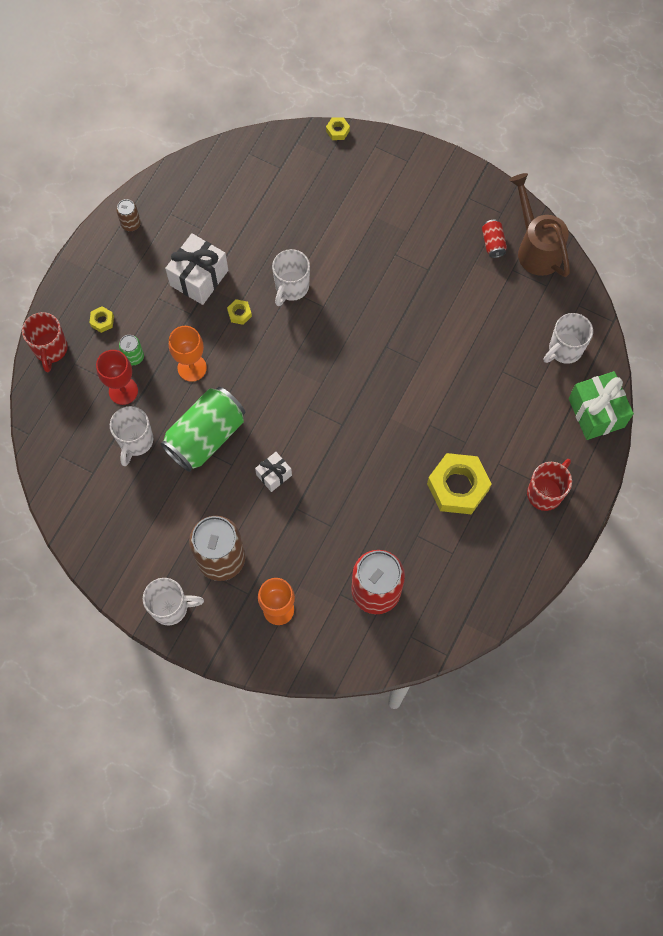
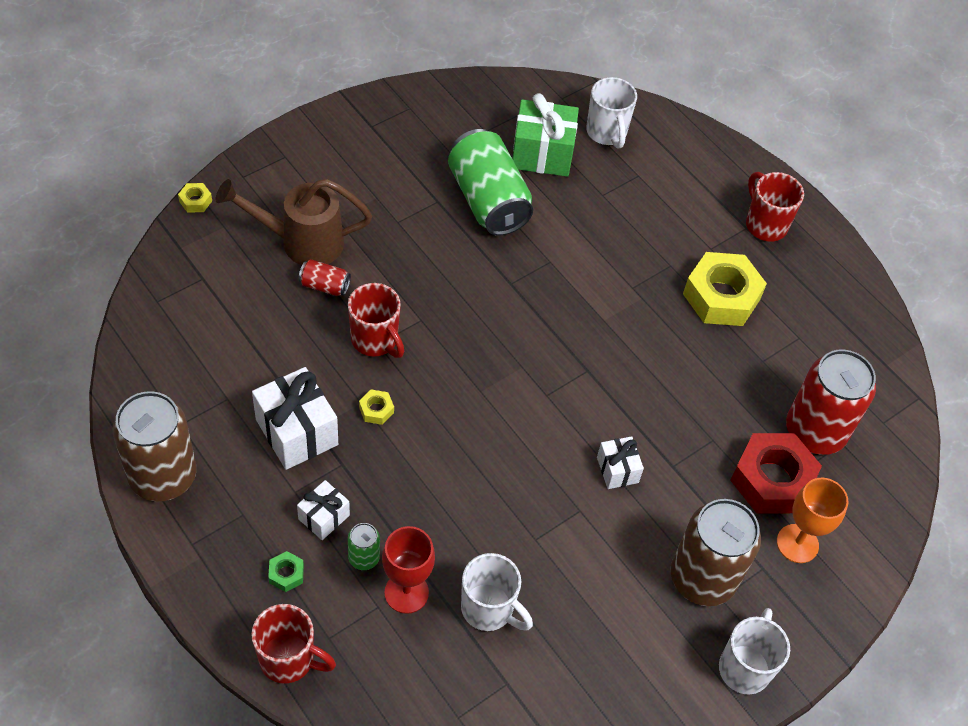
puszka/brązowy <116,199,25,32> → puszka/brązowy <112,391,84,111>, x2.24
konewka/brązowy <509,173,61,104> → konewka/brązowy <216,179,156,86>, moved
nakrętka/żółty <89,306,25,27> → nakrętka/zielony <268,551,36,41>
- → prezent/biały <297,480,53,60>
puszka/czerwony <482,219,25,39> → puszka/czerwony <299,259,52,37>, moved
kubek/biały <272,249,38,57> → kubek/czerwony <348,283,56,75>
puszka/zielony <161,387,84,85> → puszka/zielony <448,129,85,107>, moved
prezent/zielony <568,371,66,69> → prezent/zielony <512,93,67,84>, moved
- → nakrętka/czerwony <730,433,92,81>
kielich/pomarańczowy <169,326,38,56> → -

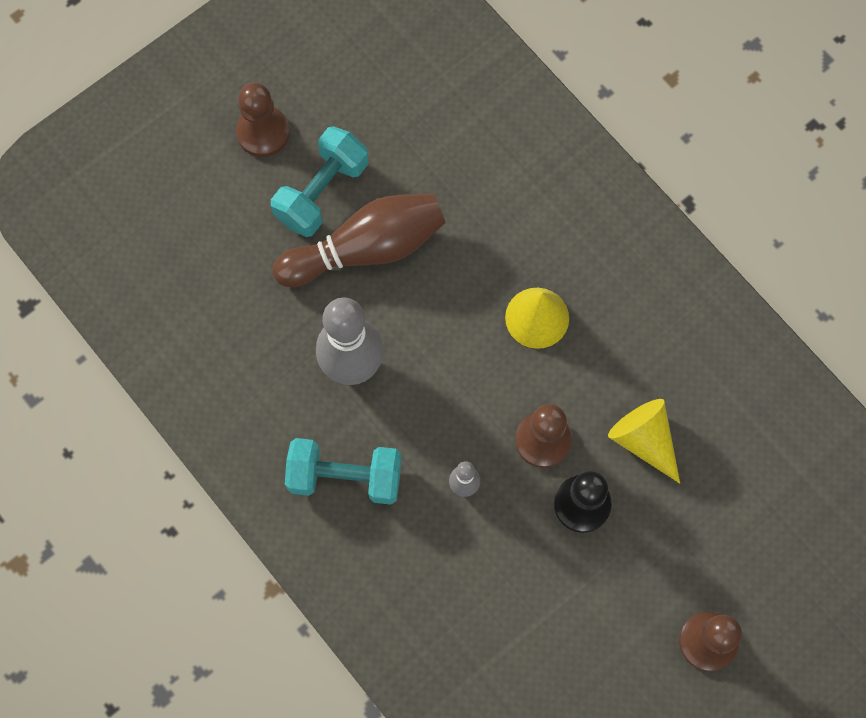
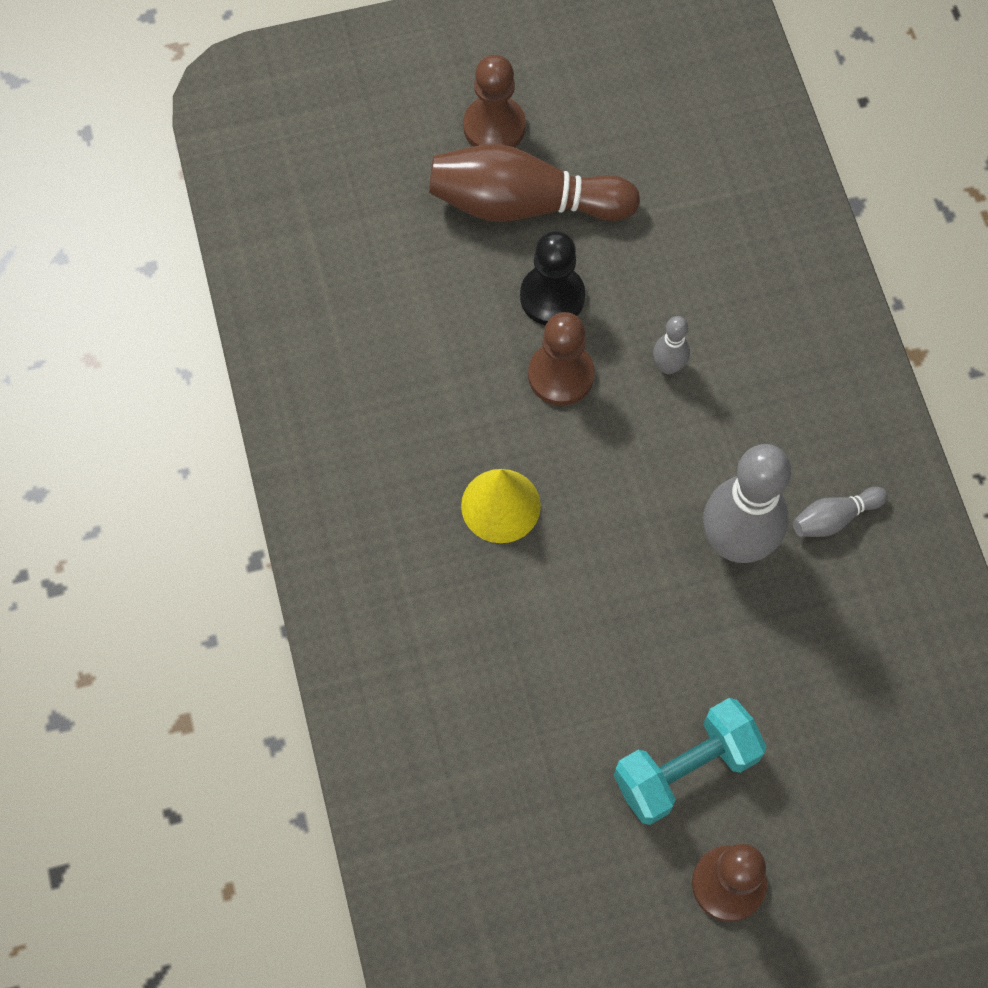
kręgiel/brązowy <273,194,173,93> → kręgiel/brązowy <429,144,211,78>, moved
- → kręgiel/szary <793,487,95,50>
hantel/turkusowy <285,438,117,67> → -
stożek/żółty <608,399,72,85> → -

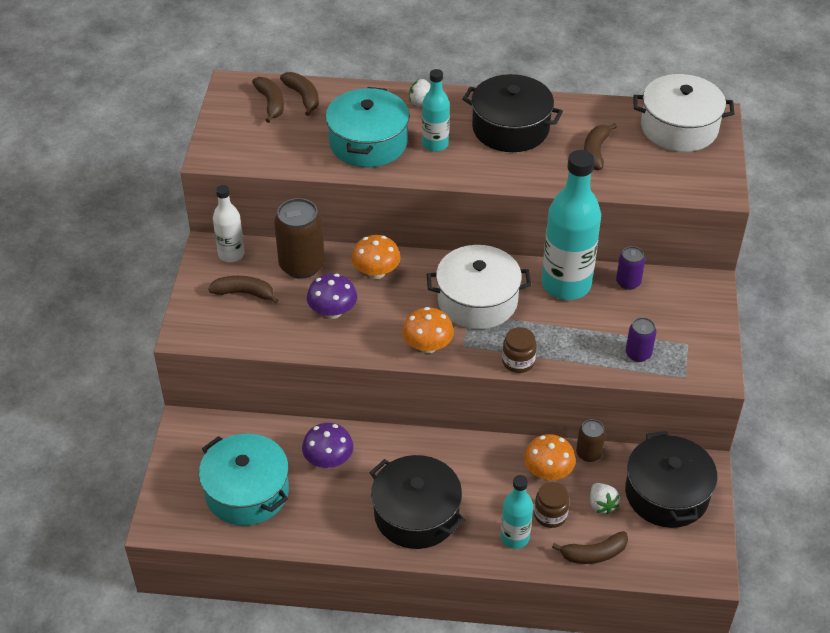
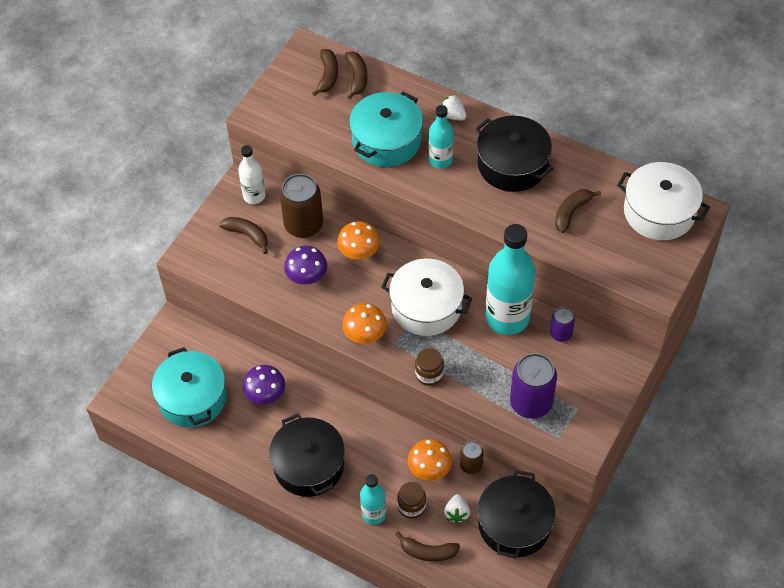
puszka/fioletowy <626,317,30,45> → puszka/fioletowy <510,353,47,66>, x1.84

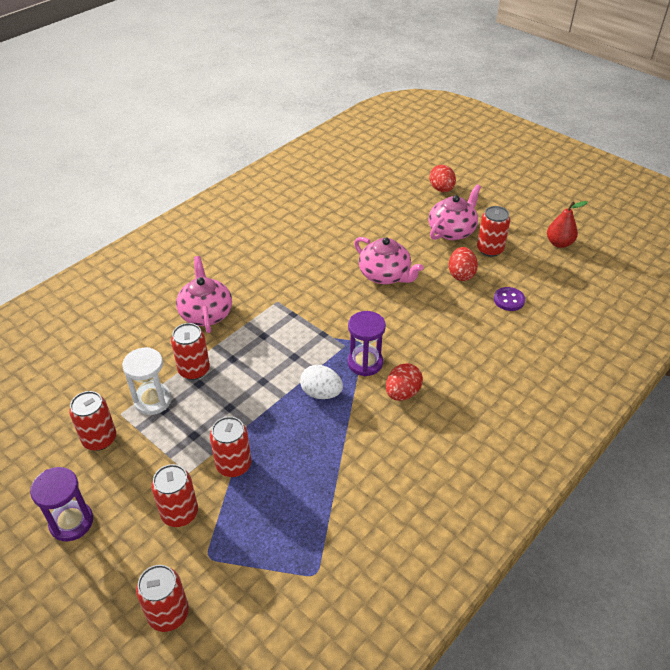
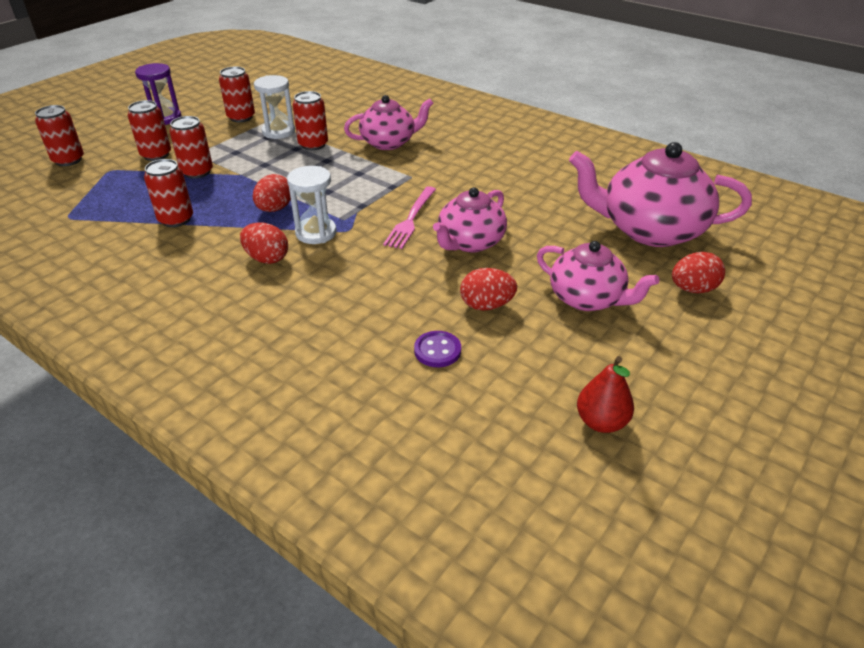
puszka/czerwony <477,206,33,51> → puszka/czerwony <144,159,49,68>, moved
jajko/biały <300,365,43,34> → jajko/czerwony <253,174,38,38>
klepsydra/fioletowy <347,311,39,65> → klepsydra/biały <287,166,50,78>
- → widelec/różowy <383,186,53,63>
- → imbryk/różowy <569,142,183,105>

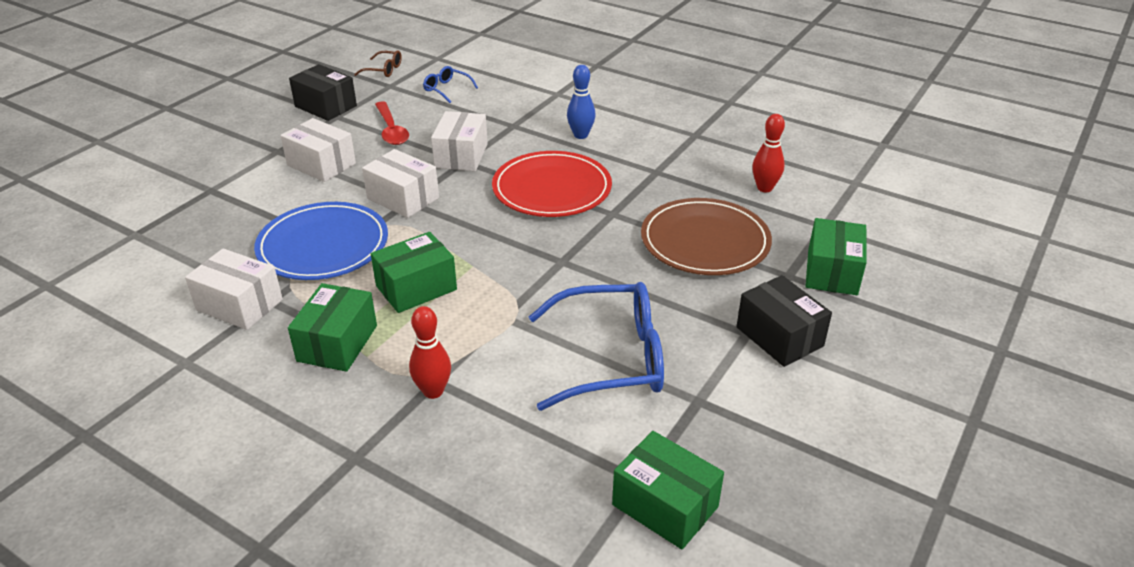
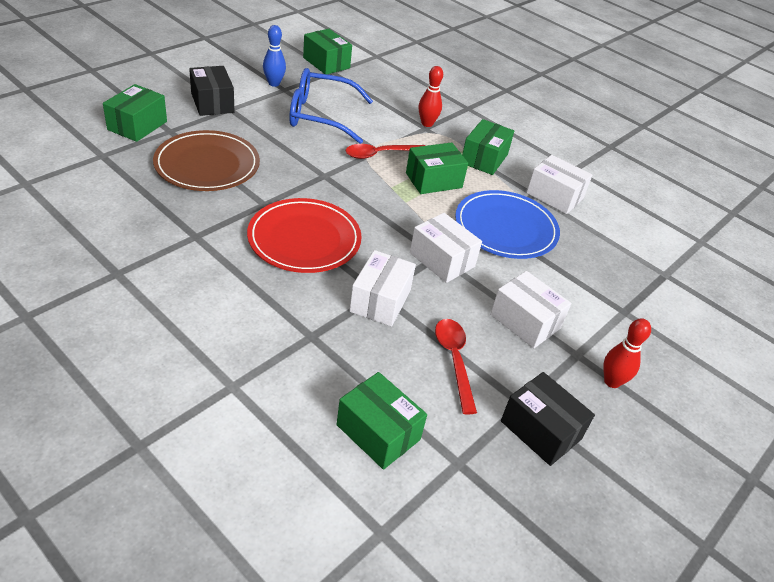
kręgiel/niebieski <567,65,29,74> → kręgiel/niebieski <263,25,23,62>, moved
okulary/niebieski <423,66,55,37> → pudełko/zielony <337,372,90,98>
- → łyżka/czerwony <346,144,79,15>
kręgiel/czerwony <752,114,33,78> → kręgiel/czerwony <603,318,48,70>, moved
okulary/brązowy <354,50,48,27> → -

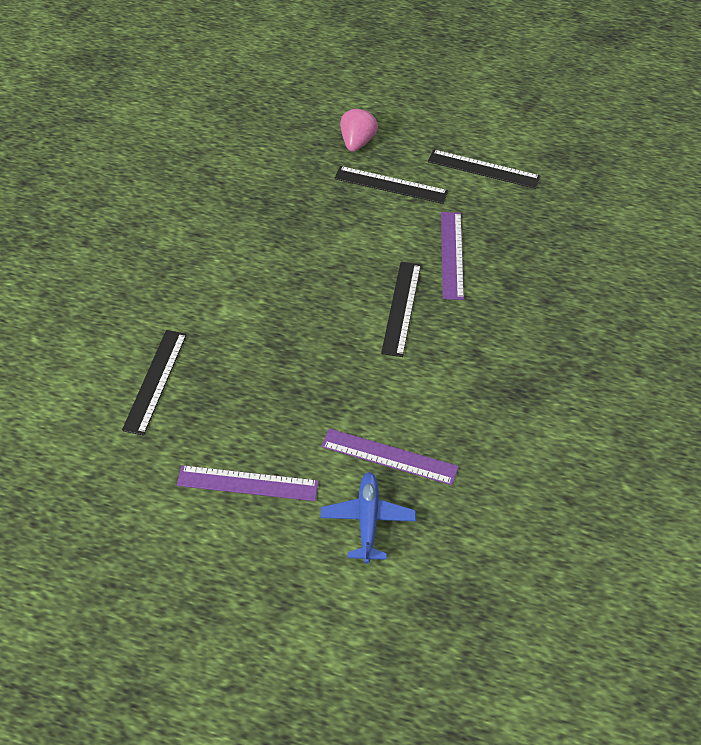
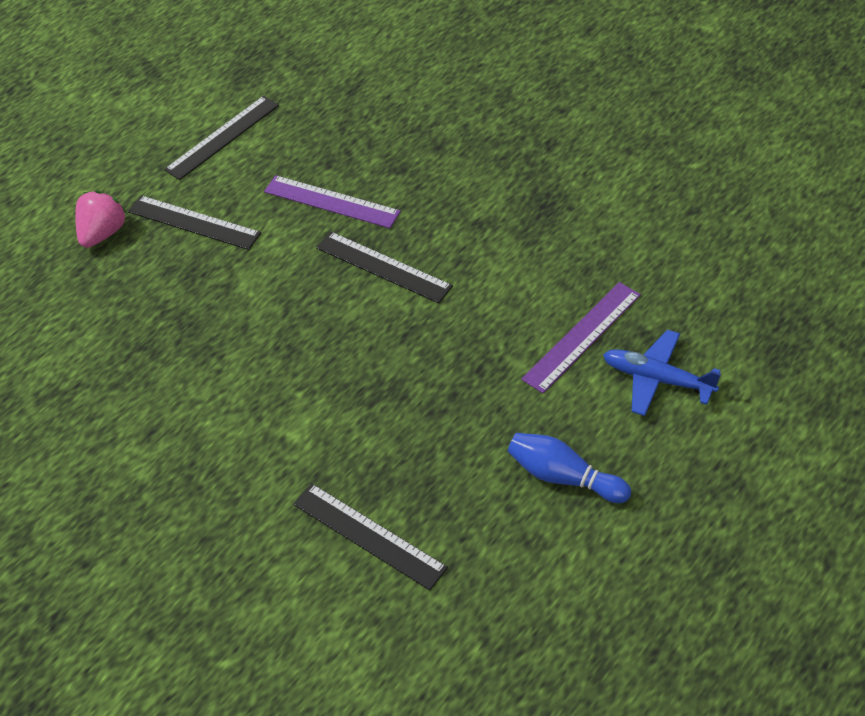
truskawka/różowy <340,107,38,45> → truskawka/różowy <75,191,52,57>, 75 degrees clockwise
linijka/czarny <334,166,114,38> → linijka/czarny <128,195,133,55>, 75 degrees clockwise
linijka/fioletowy <177,465,142,36> → kręgiel/niebieski <508,433,123,70>

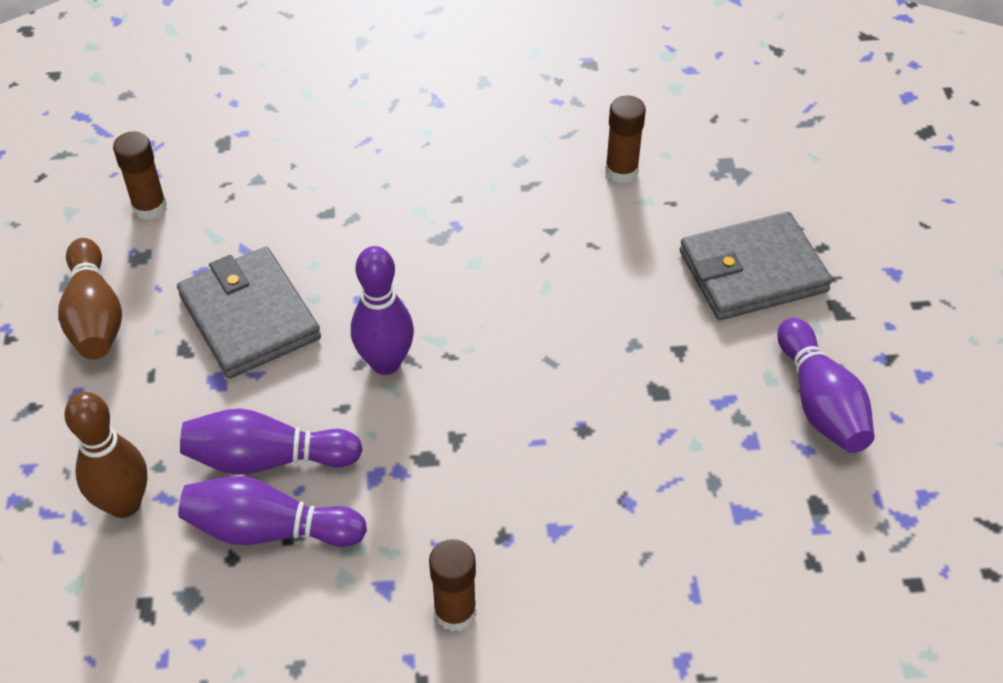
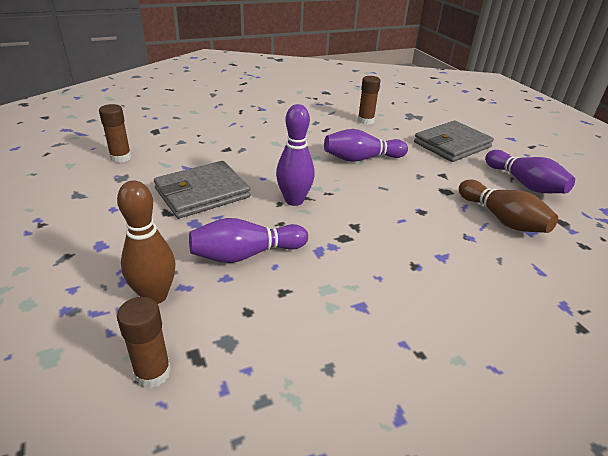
klej w sztyfcie/brązowy <429,539,47,93> → klej w sztyfcie/brązowy <117,297,54,91>, moved
portfel/szary <177,247,144,132> → portfel/szary <154,161,97,58>, 75 degrees counterclockwise
kręgiel/fioletowy <178,476,189,71> → kręgiel/fioletowy <324,129,84,33>, moved
kręgiel/brązowy <58,238,64,122> → kręgiel/brązowy <459,180,99,53>, moved

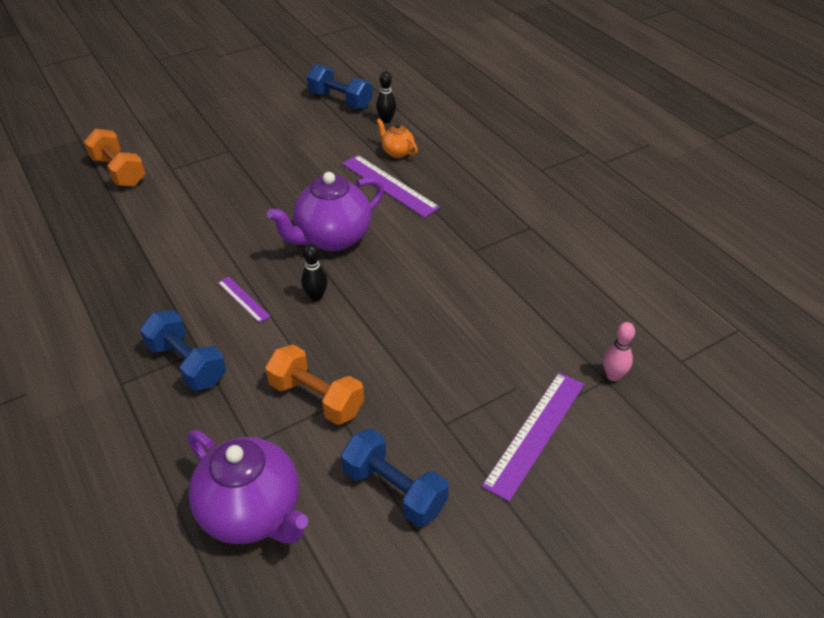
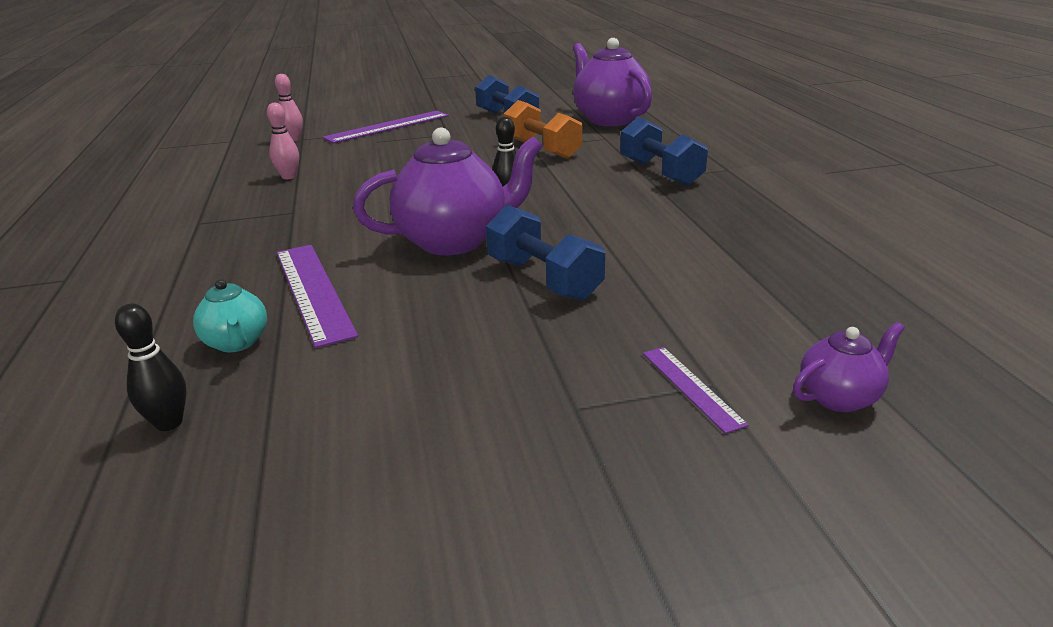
imbryk/pomarańczowy <376,118,42,40> → imbryk/turkusowy <193,279,74,73>
- → kręgiel/różowy <267,103,32,76>
hantel/niebieski <307,64,65,45> → hantel/niebieski <486,205,119,96>, moved
linijka/fioletowy <218,276,53,47> → linijka/fioletowy <643,347,106,87>, moved
hantel/pomarańczowy <84,128,62,59> → imbryk/fioletowy <793,322,112,90>

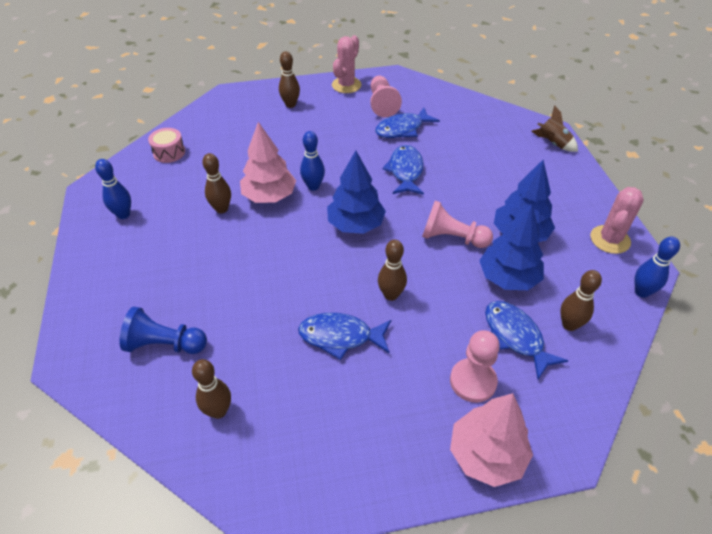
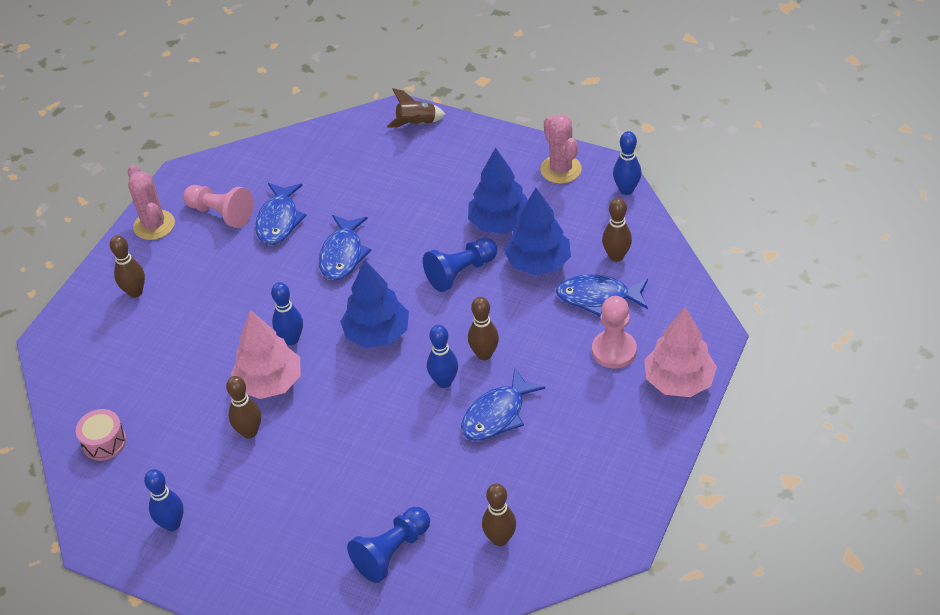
ryba/niebieski <382,145,42,50> → ryba/niebieski <319,215,52,65>, 120 degrees counterclockwise
pionek/różowy <422,201,71,47> → pionek/niebieski <423,238,74,54>
- → kręgiel/niebieski <427,325,31,63>

